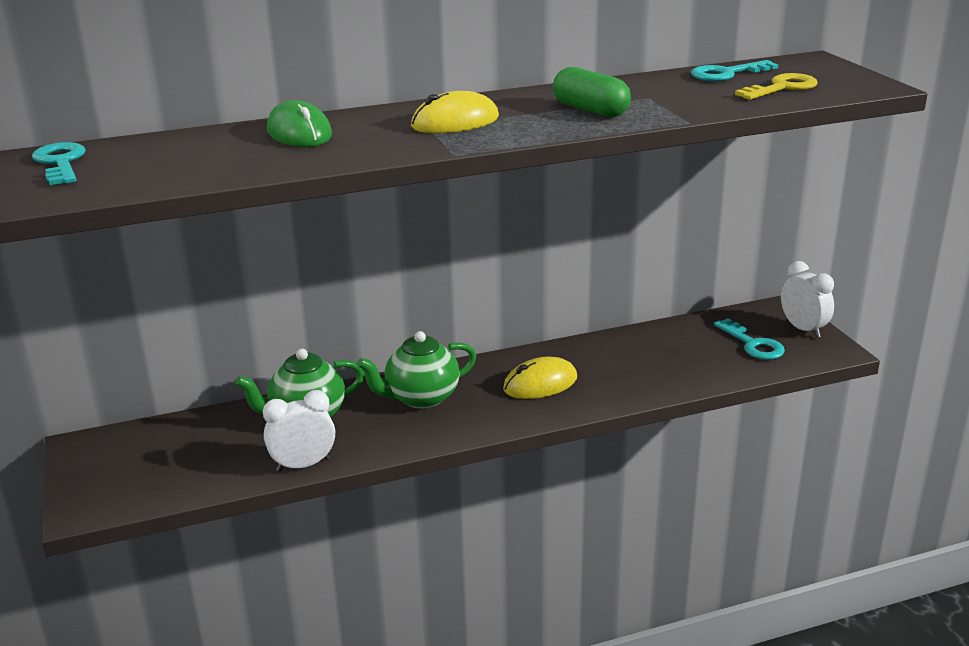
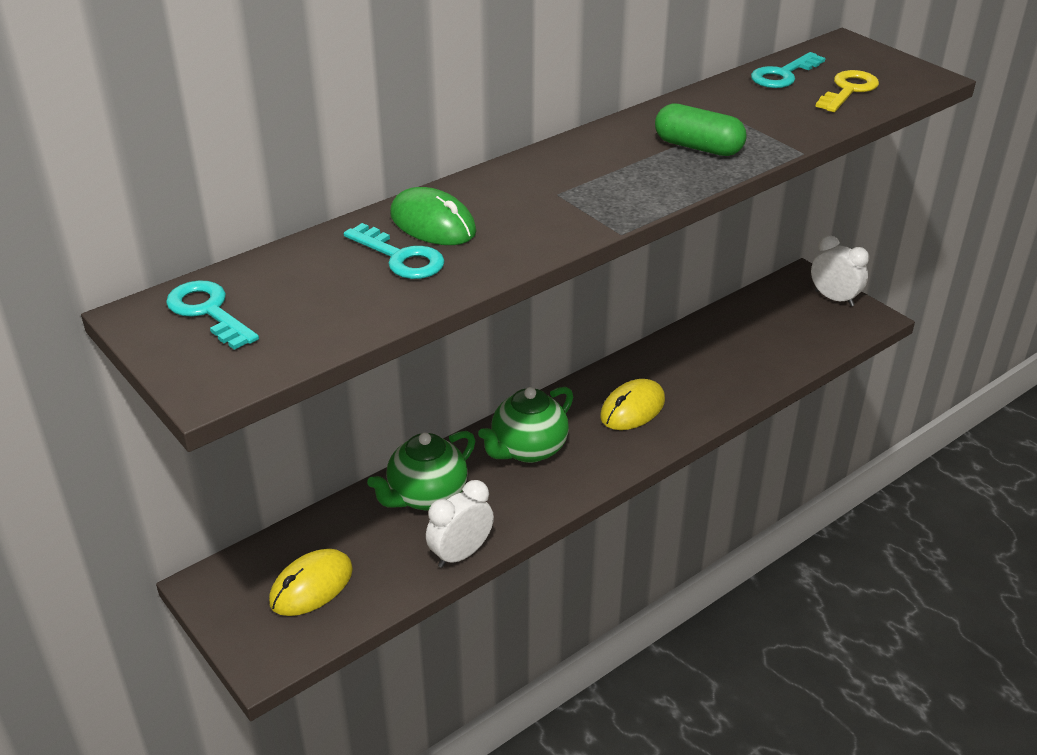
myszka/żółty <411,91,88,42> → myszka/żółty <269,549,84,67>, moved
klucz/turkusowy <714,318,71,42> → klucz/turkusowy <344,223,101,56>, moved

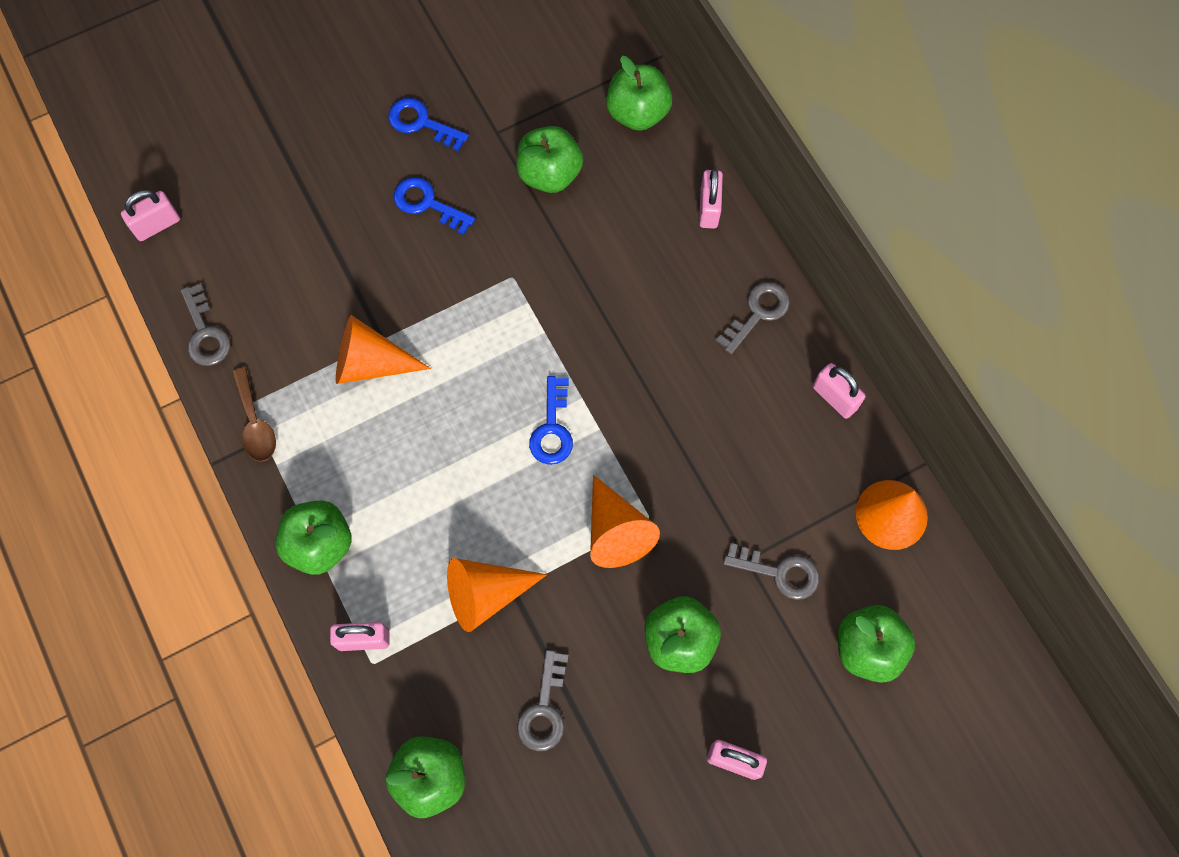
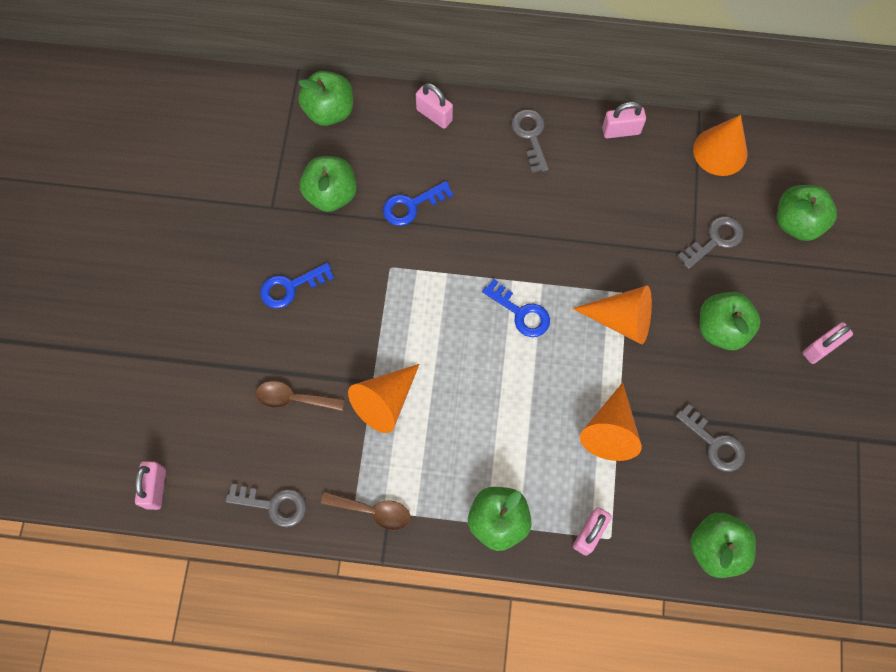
- → łyżka/brązowy <256,381,88,30>
klucz/niebieski <388,98,81,53> → klucz/niebieski <383,181,71,45>, moved

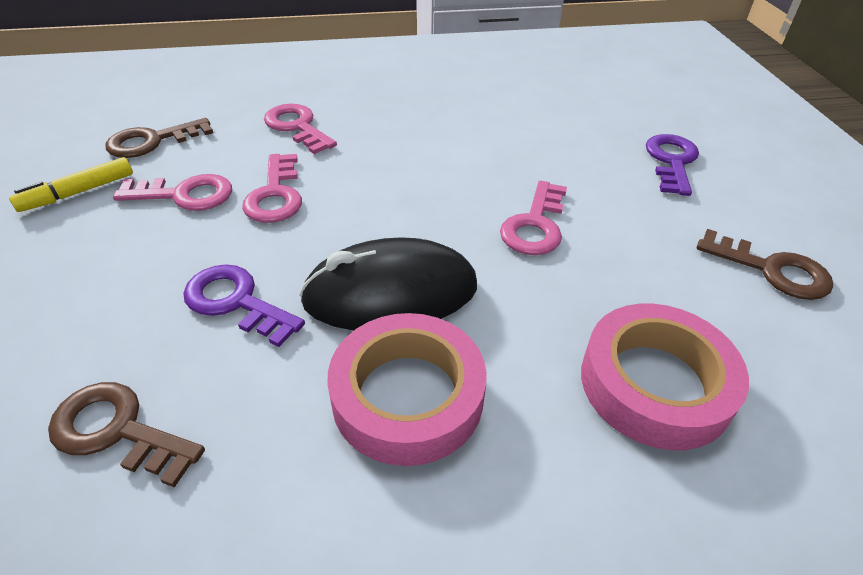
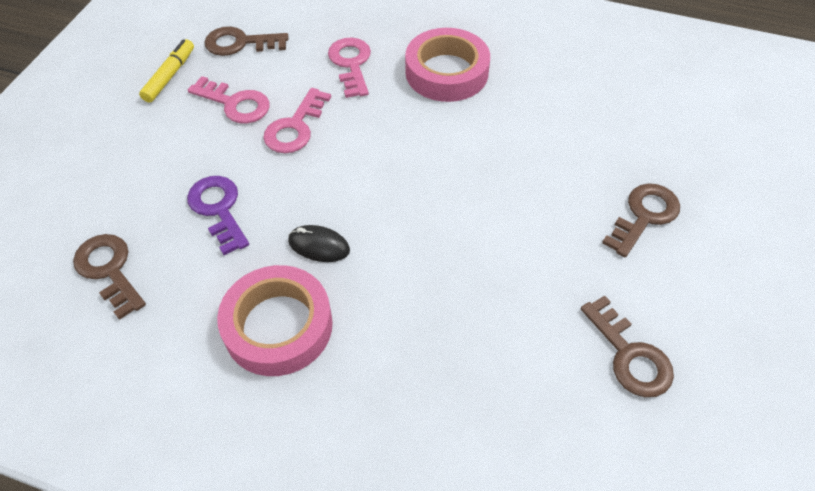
flamaster/żółty <9,157,124,55> → flamaster/żółty <139,39,55,64>, 120 degrees clockwise
myszka/czarny <299,237,178,93> → myszka/czarny <288,225,62,37>, x0.48
taśma klejąca/różowy <581,304,168,146> → taśma klejąca/różowy <405,28,85,74>, moved
klucz/fioletowy <646,134,53,62> → klucz/brązowy <602,183,78,74>
klucz/różowy <500,181,67,74> → -

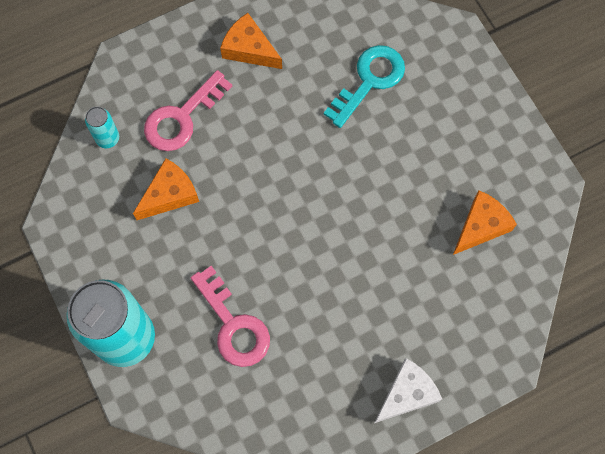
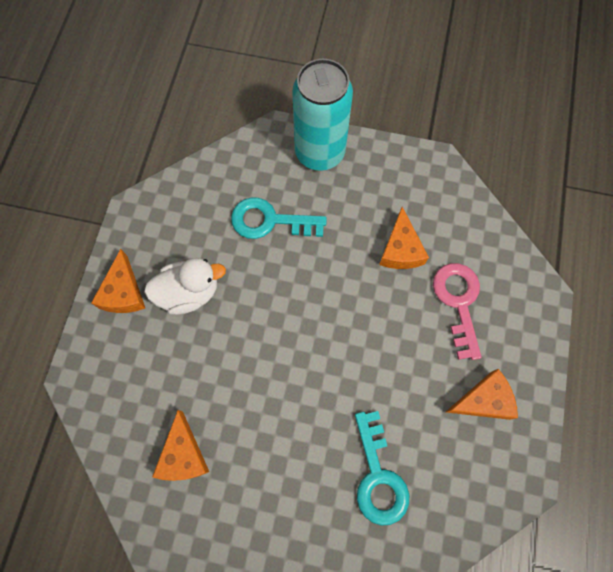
ser/biały <374,358,68,65> → ser/pomarańczowy <91,249,55,64>
- → kaczka/biały <144,258,82,57>
klucz/różowy <191,266,79,101> → klucz/turkusowy <231,197,96,42>
puszka/turkusowy <85,106,34,42> → -

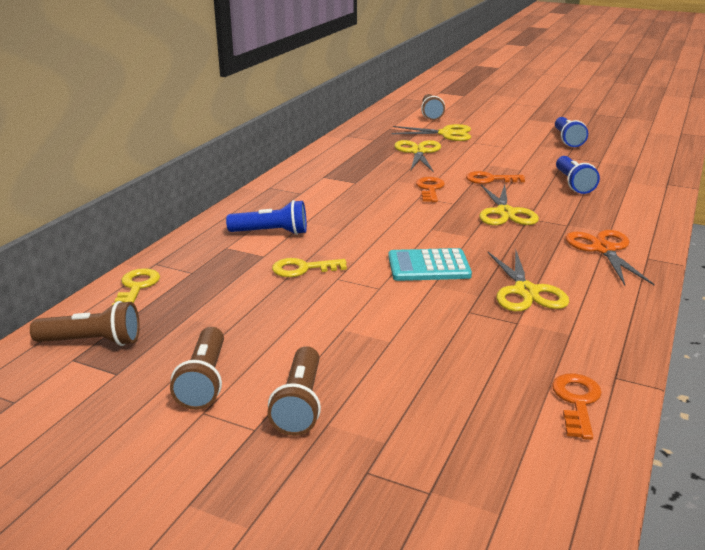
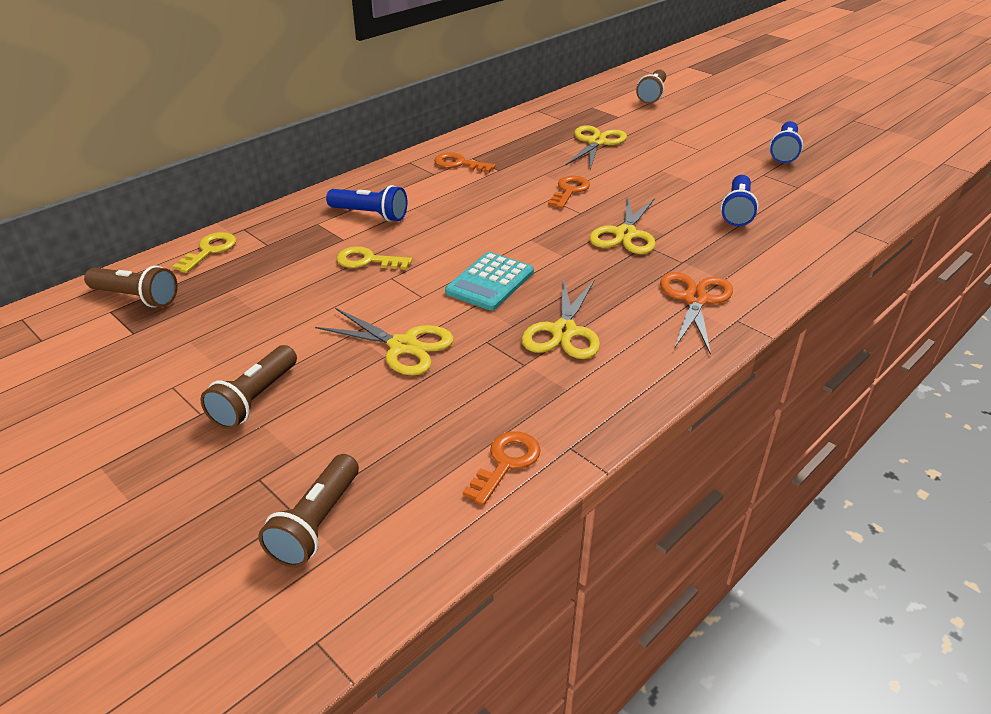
latarka/brązowy <170,327,54,83> → latarka/brązowy <259,454,100,114>, moved
nożyczki/żółty <391,124,80,17> → nożyczki/żółty <315,308,139,67>, moved
klucz/pomarańczowy <466,171,59,13> → klucz/pomarańczowy <434,152,61,21>, moved
kalkulator/turkusowy <388,248,84,33> → kalkulator/turkusowy <445,252,89,59>, 75 degrees counterclockwise

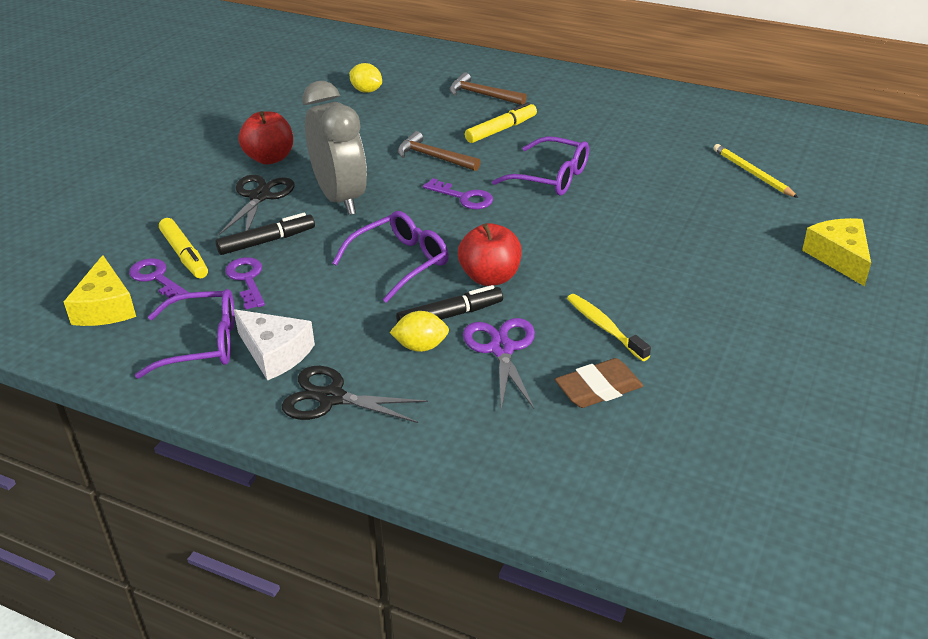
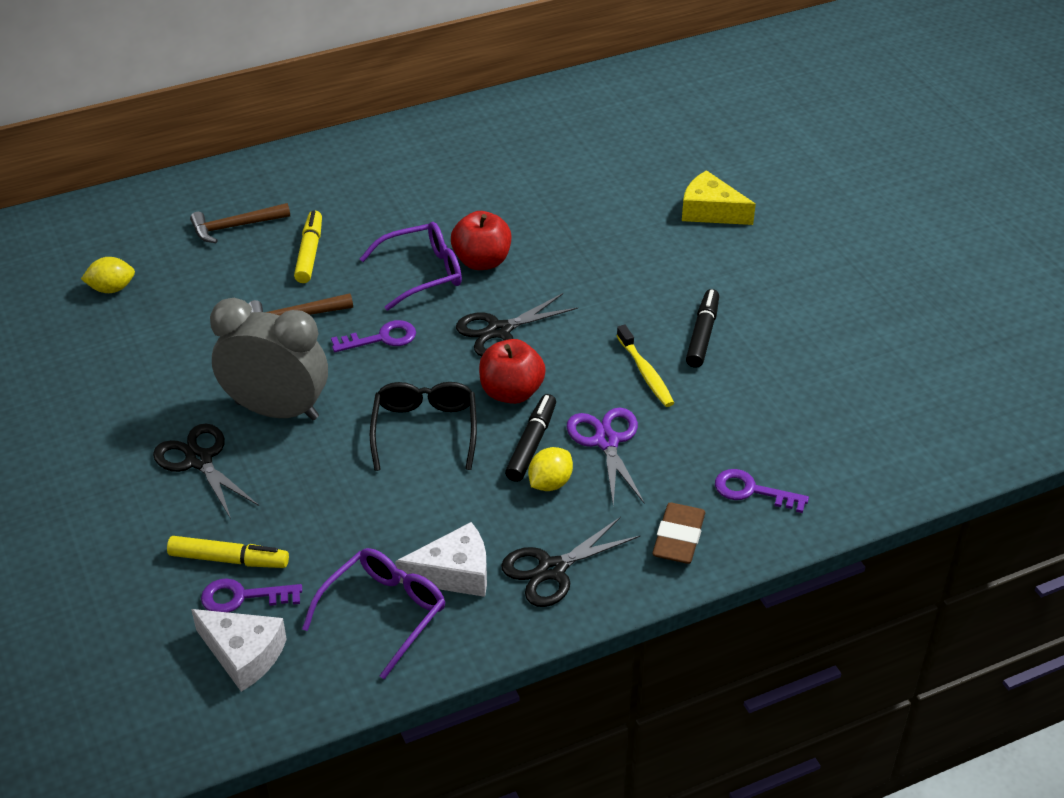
ser/żółty <64,255,72,71> → ser/biały <191,609,96,83>
okulary/fioletowy <332,211,117,92> → okulary/czarny <370,382,107,89>
jabłko/czerwony <239,111,54,54> → jabłko/czerwony <451,211,60,59>, moved
- → nożyczki/czarny <456,293,122,64>
nożyczki/fioletowy <463,318,72,92> → nożyczki/fioletowy <567,408,77,97>, 45 degrees clockwise
szczoteczka do zębów/żółty <567,294,84,67> → szczoteczka do zębów/żółty <616,324,58,83>, 120 degrees counterclockwise
gumka do mazania/brązowy <555,358,88,50> → gumka do mazania/brązowy <652,502,53,62>, moved
flamaster/czarny <215,213,100,42> → flamaster/czarny <686,289,33,79>, moved
klucz/fioletowy <225,257,40,53> → klucz/fioletowy <715,469,94,44>, moved
ołówek/żółty <713,144,85,54> → -

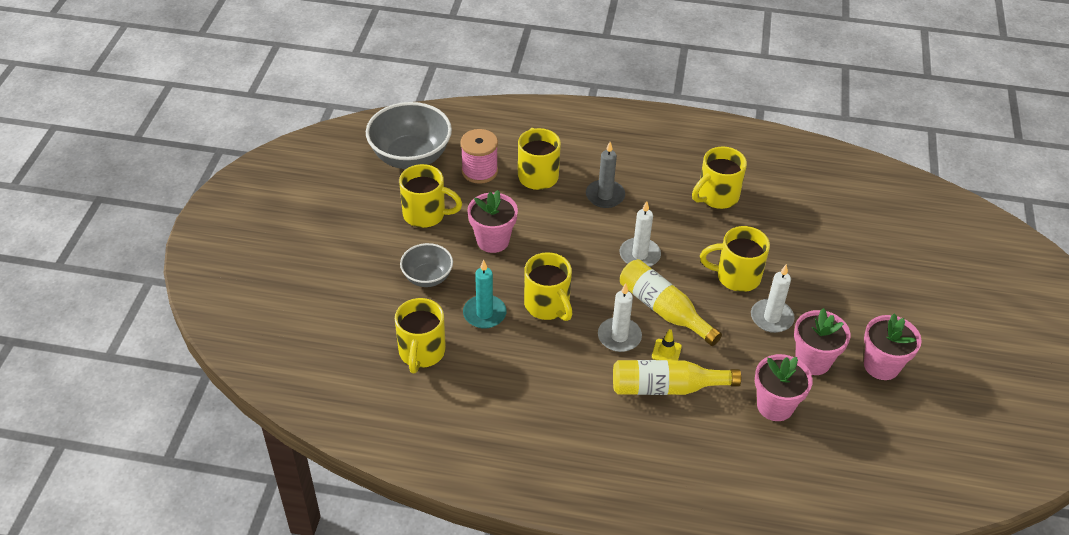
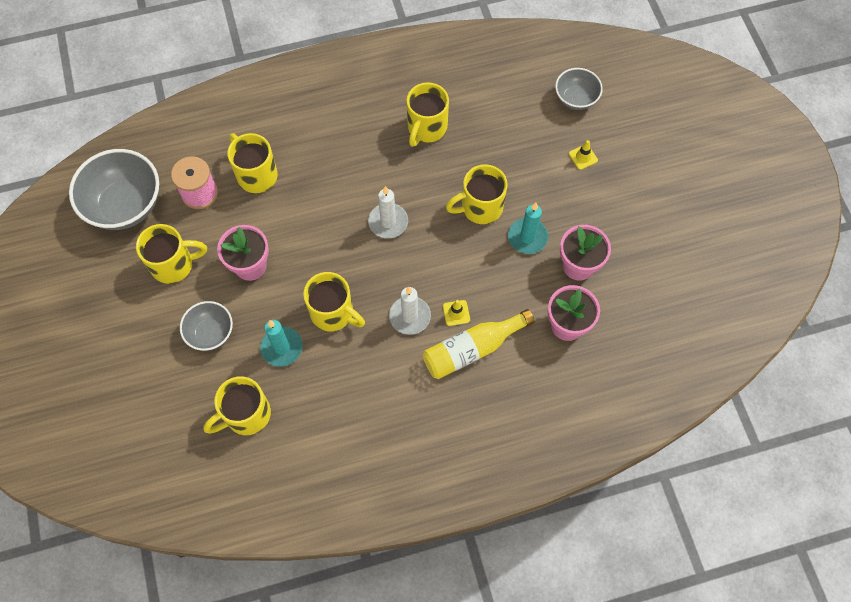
kubek/żółty <395,298,51,75> → kubek/żółty <203,376,68,59>, 75 degrees clockwise
świeca/biały <751,264,44,69> → świeca/turkusowy <508,202,40,52>
- → miska/szary <555,68,48,42>
- → pachołek/żółty <569,140,29,30>
świeca/szary <586,142,39,66> → -
butelka/żółty <620,259,102,87> → -
doniczka/różowy <864,314,58,66> → -

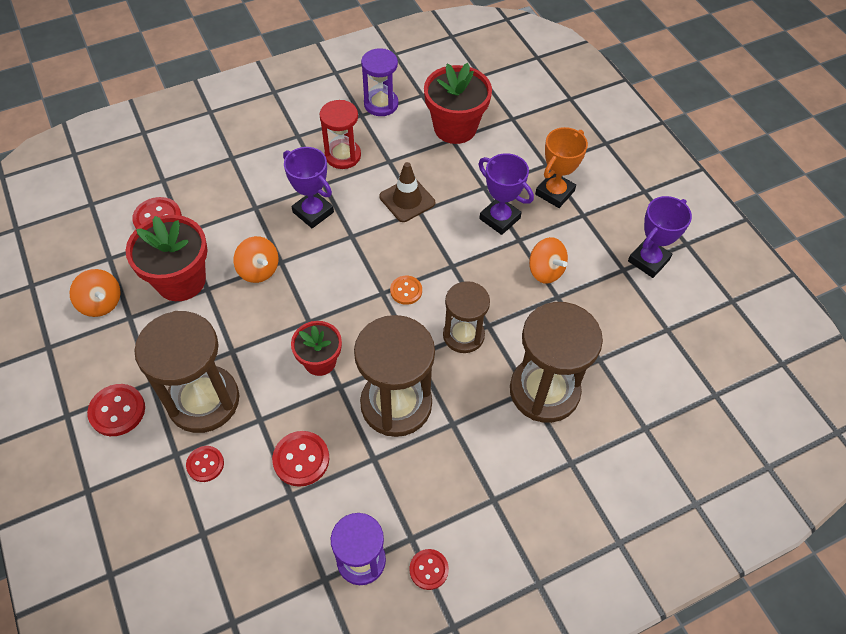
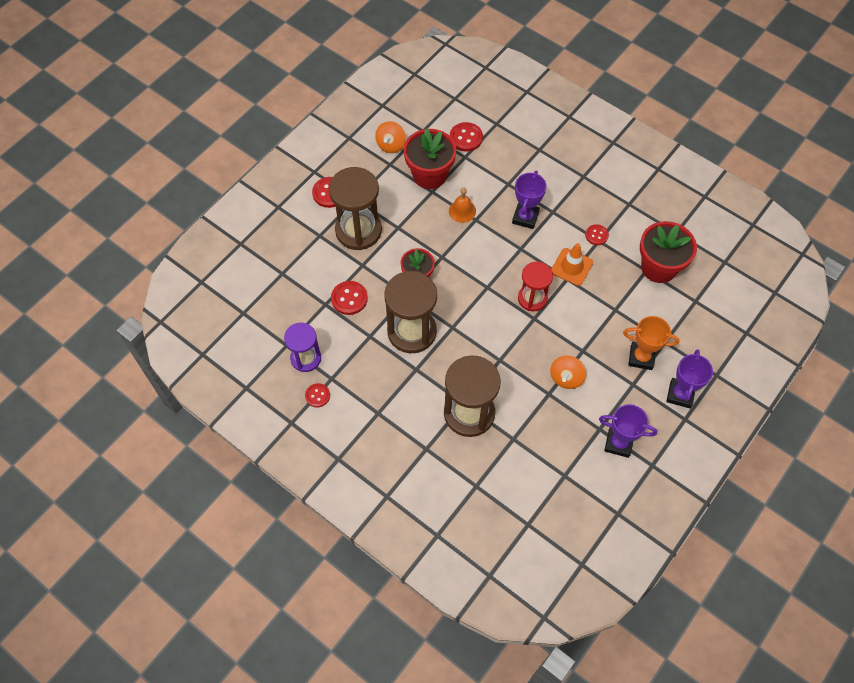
bączek/pomarańczowy <233,236,46,47> → dzwonek/pomarańczowy <449,188,27,35>
klepsydra/czerwony <320,100,41,69> → klepsydra/czerwony <518,262,35,49>, moved
pachołek/brązowy <379,162,56,60> → pachołek/pomarańczowy <551,243,42,43>
guzik/czerwony <186,446,38,36> → guzik/czerwony <585,224,24,21>, moved
puchar/fioletowy <478,153,56,82> → puchar/fioletowy <666,349,47,59>, moved
klepsydra/fioletowy <361,48,37,68> → -
guzik/pomarańczowy <390,276,32,29> → -
klepsydra/brązowy <443,281,47,72> → -

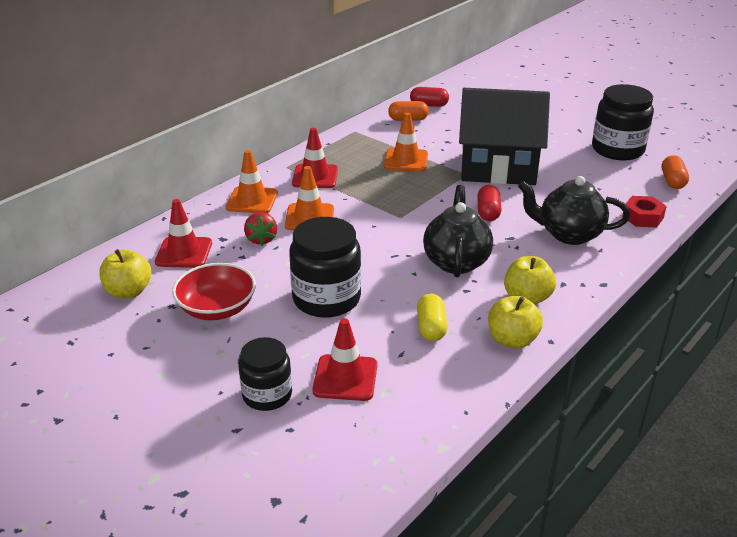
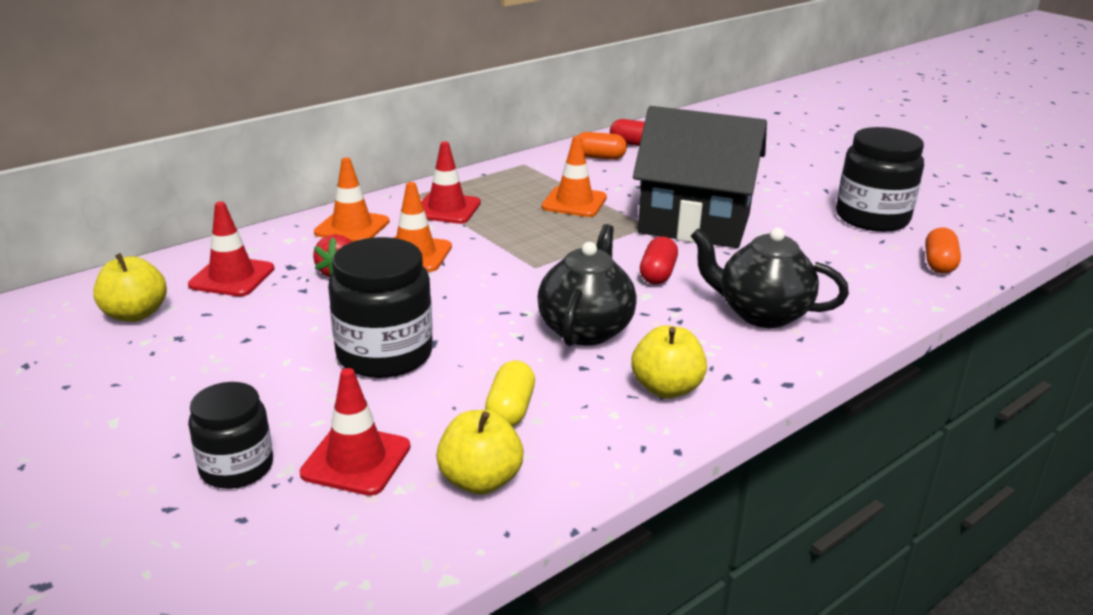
jabłko/żółty <488,295,55,54> → jabłko/żółty <436,410,88,85>, moved
miska/czerwony <172,263,84,57> → -
nakrętka/czerwony <622,196,45,31> → -

